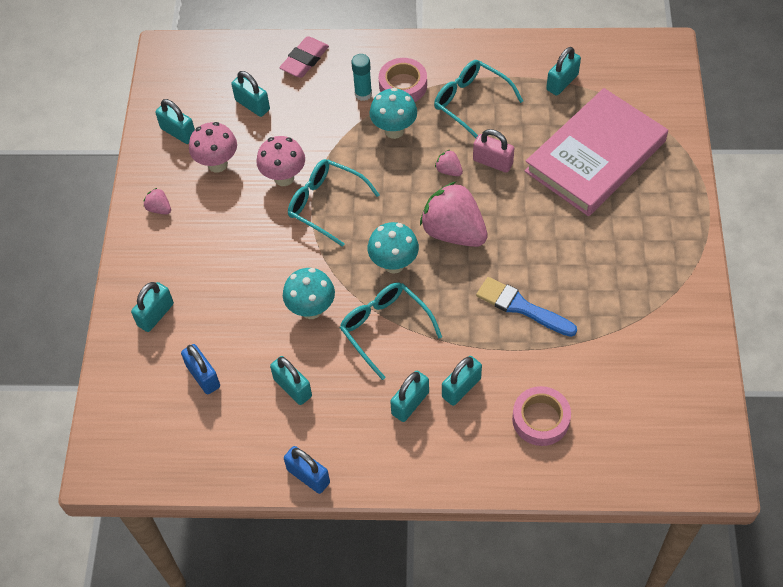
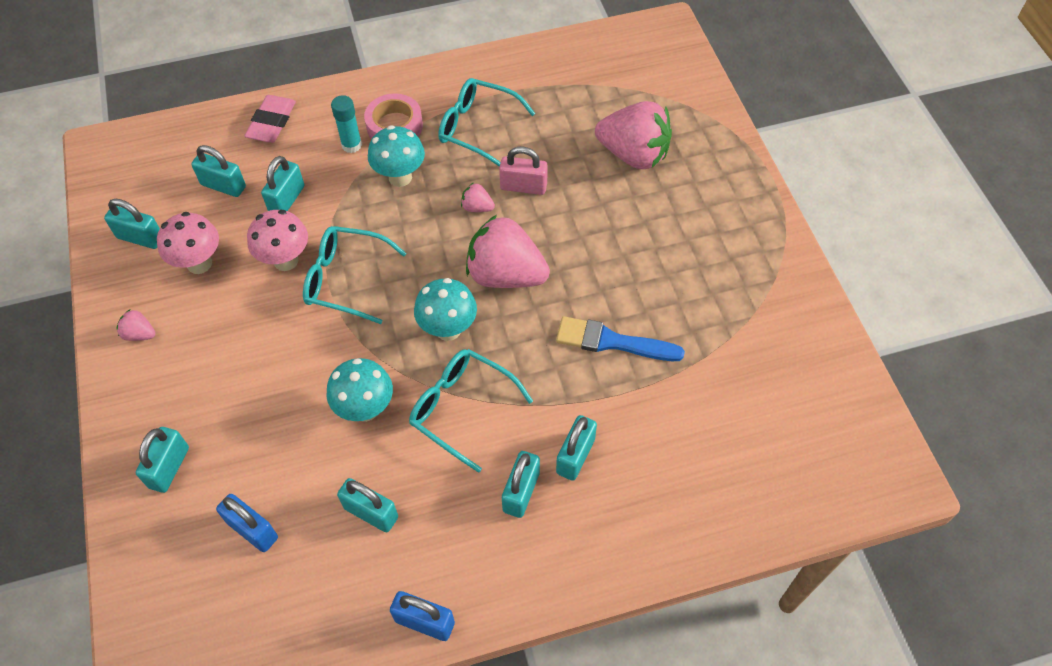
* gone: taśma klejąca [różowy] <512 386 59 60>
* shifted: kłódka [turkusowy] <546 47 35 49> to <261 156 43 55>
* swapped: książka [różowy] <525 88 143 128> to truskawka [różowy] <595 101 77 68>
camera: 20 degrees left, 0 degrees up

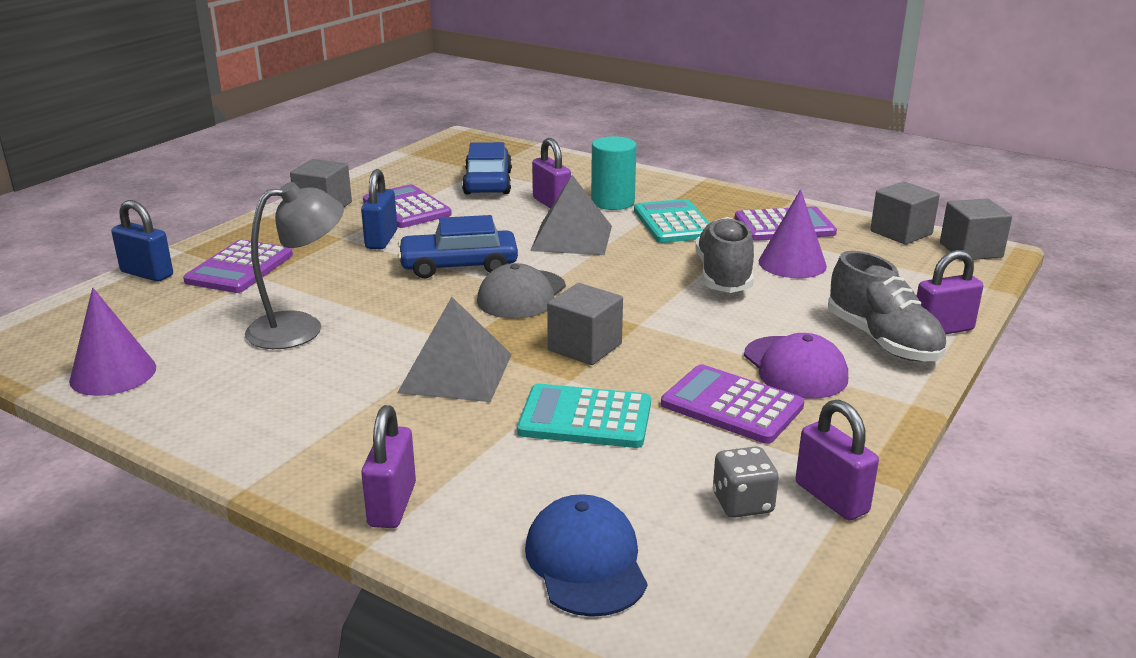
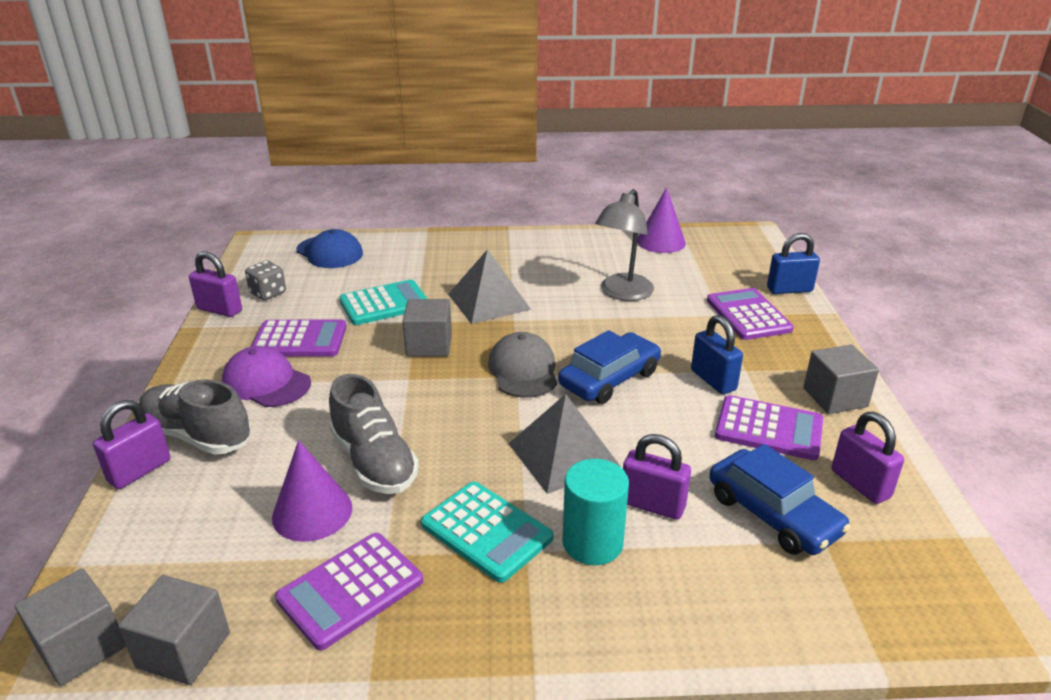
* shifted: kłódka [fioletowy] <361 405 55 123> to <832 412 72 92>
camera: 145 degrees right, 5 degrees up

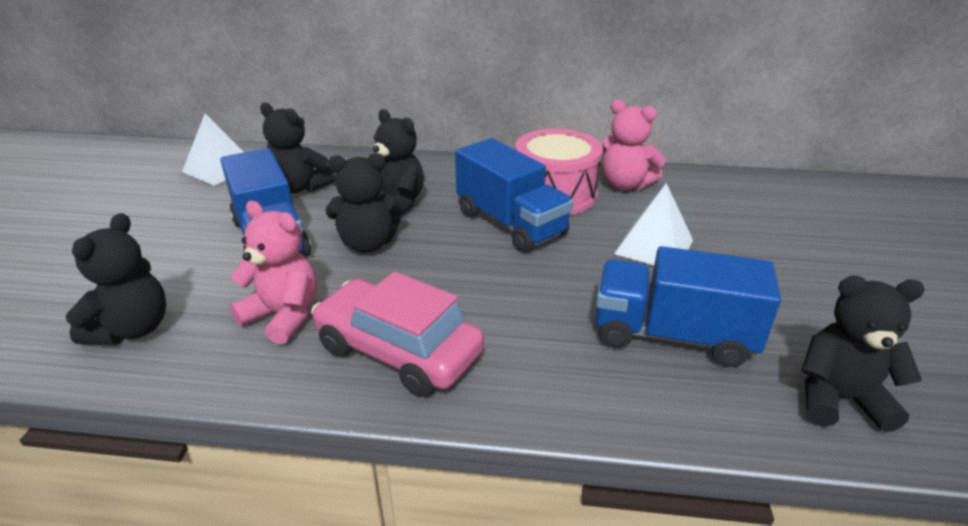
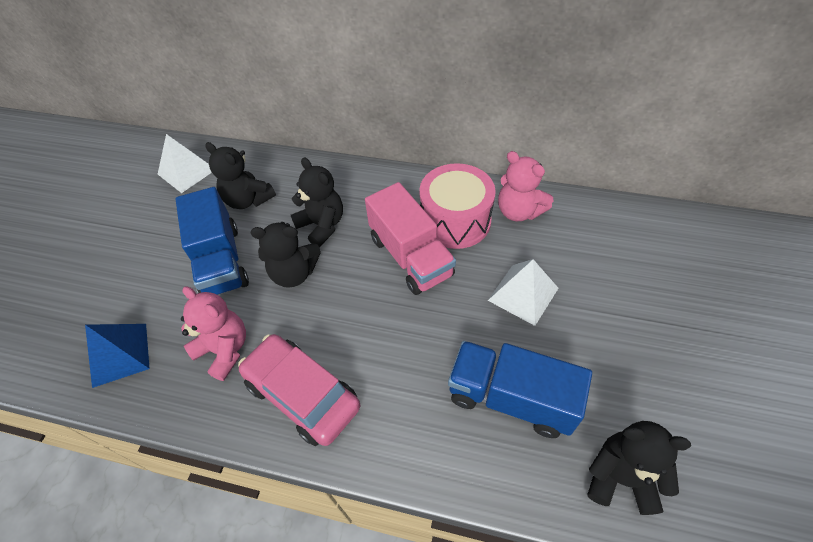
* swapped: miś [czarny] <66 213 100 132> to piramida [niebieski] <85 324 65 64>
* repainted: ciężarówka [niebieski] <455 138 118 114> to ciężarówka [różowy] <365 182 91 113>
camera: 10 degrees right, 20 degrees up

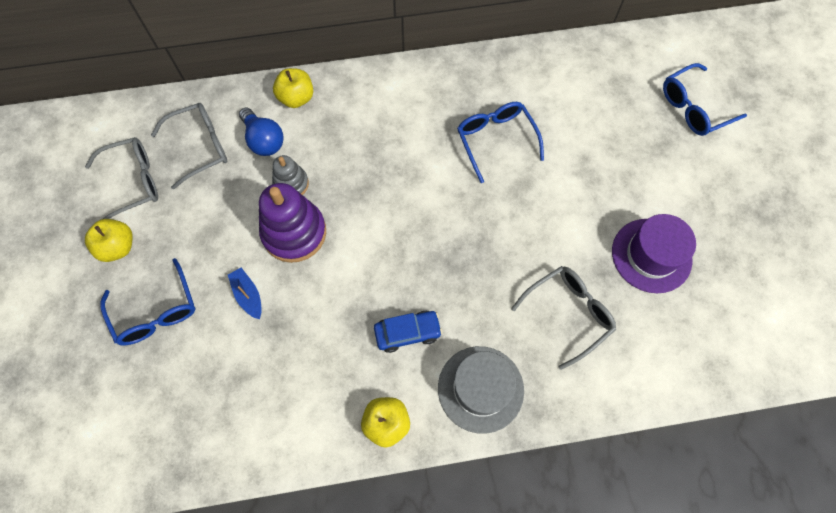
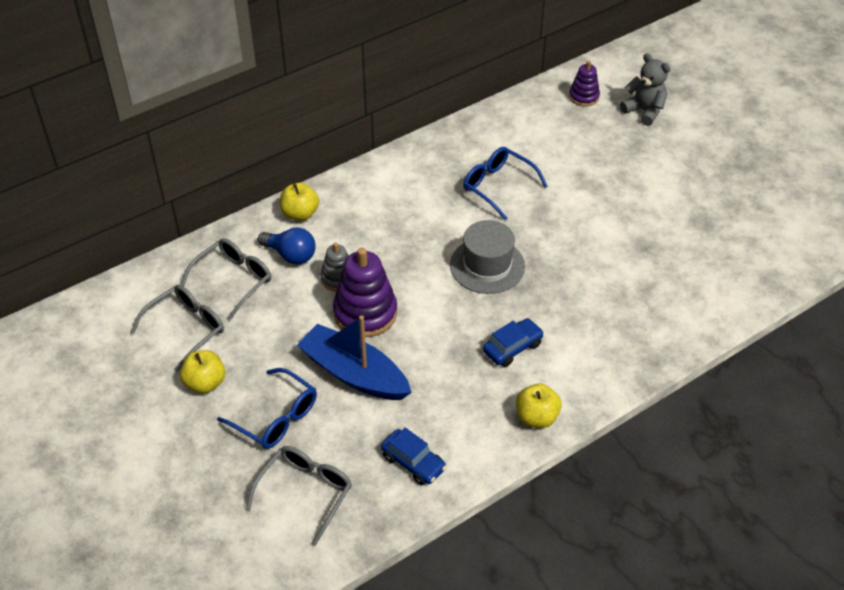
* gone: kapelusz [fioletowy] <612 214 84 79>
* new: samochód [niebieski] <381 428 66 58>
* new: zabawka nakładanka [fioletowy] <569 61 31 45>
* shifted: kapelusz [szary] <438 346 86 88> to <450 220 75 74>
* shifted: okulary [szary] <511 266 105 104> to <246 446 106 100>
* swapped: okulary [niebieski] <663 63 84 73> to miś [szary] <620 53 51 73>
* scaled: łódka [niebieski] <228 268 34 52> = <297 315 115 85> x2.21
camera: 25 degrees left, 20 degrees down

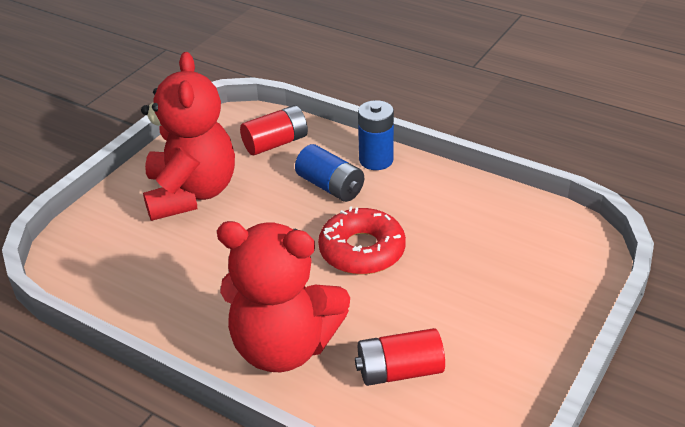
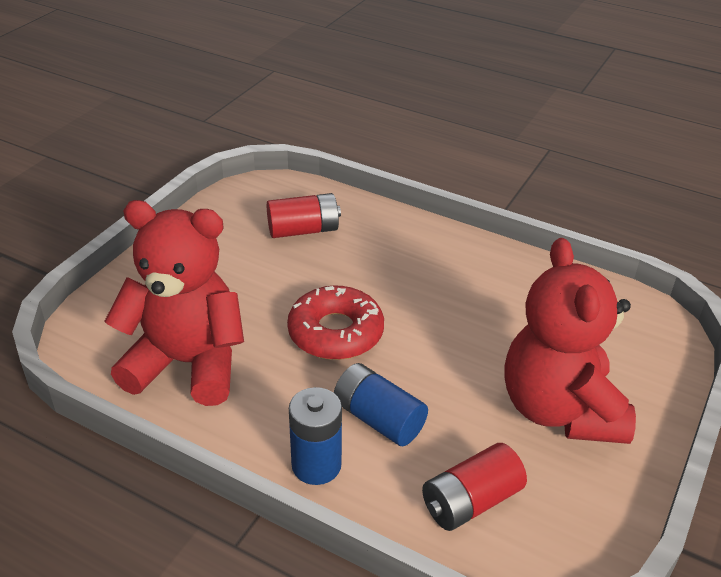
* shifted: miś [czerwony] <217 221 133 151> to <104 200 140 206>
camera: 175 degrees right, 0 degrees up

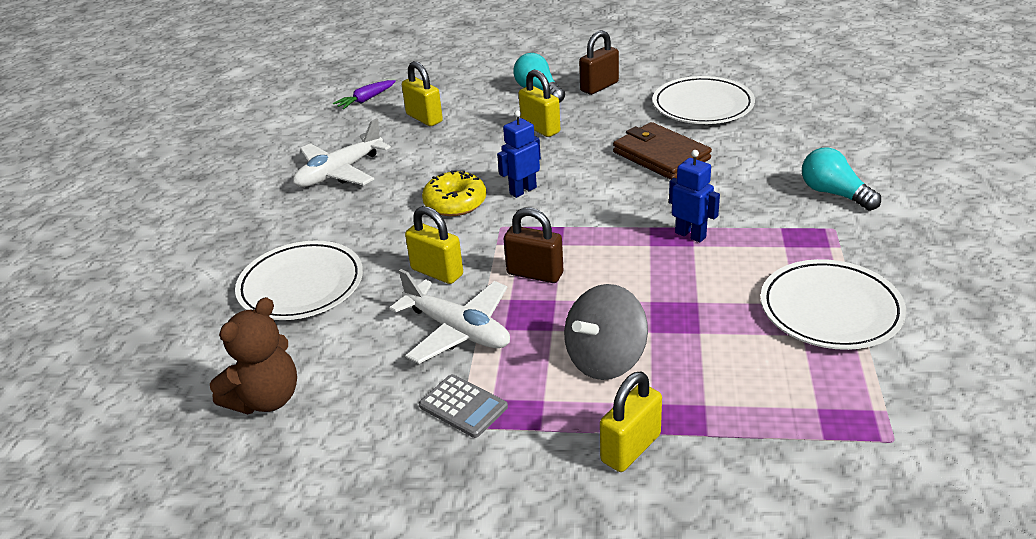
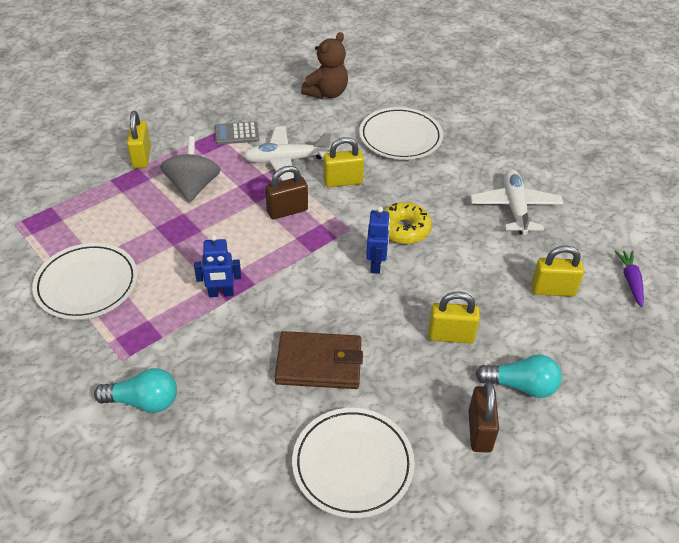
* rotated: miś [brązowy] <210 297 87 117> = <301 32 47 67> 135 degrees counterclockwise
camera: 130 degrees right, 10 degrees up

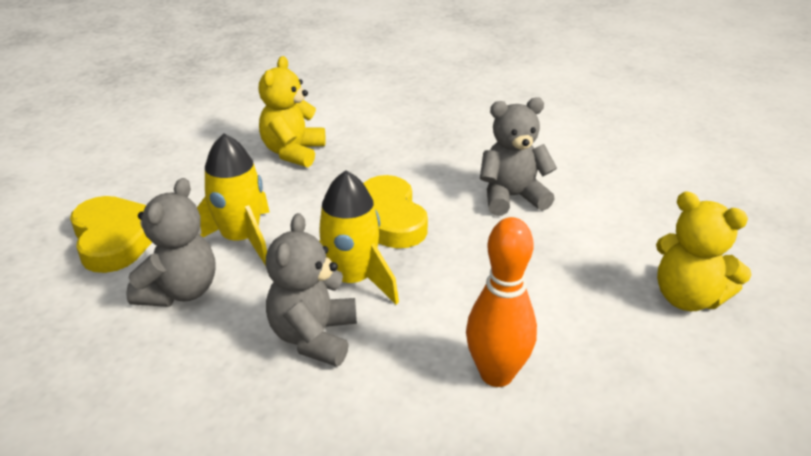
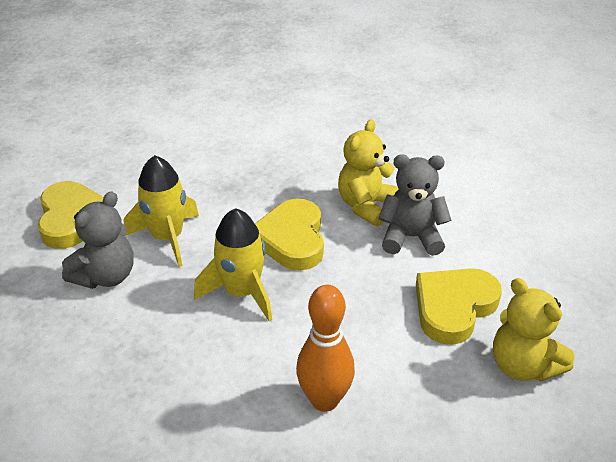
* gone: miś [szary] <265 213 92 154>
* new: serce [żółty] <416 268 86 77>
* shifted: miś [żółty] <258 56 68 111> to <338 119 61 107>
camera: 15 degrees right, 5 degrees up

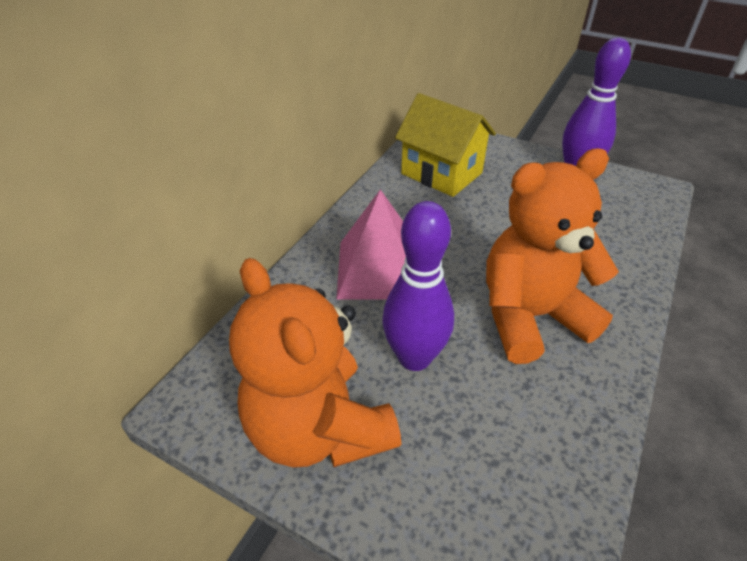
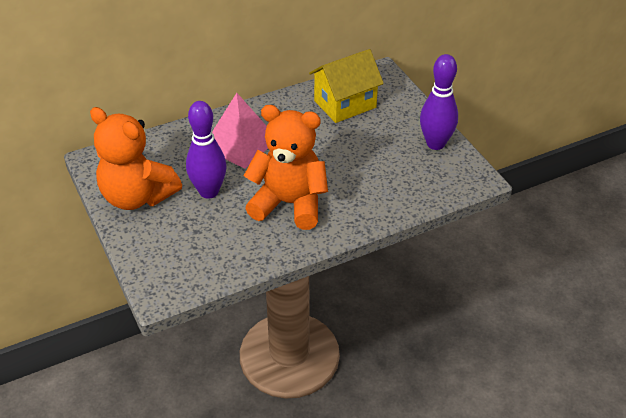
* rotated: miś [pomarańczowy] <229 258 172 210> = <90 107 92 103> 60 degrees counterclockwise
* rotated: domek [żółty] <395 93 101 104> = <309 49 75 74> 75 degrees clockwise
camera: 35 degrees right, 0 degrees up

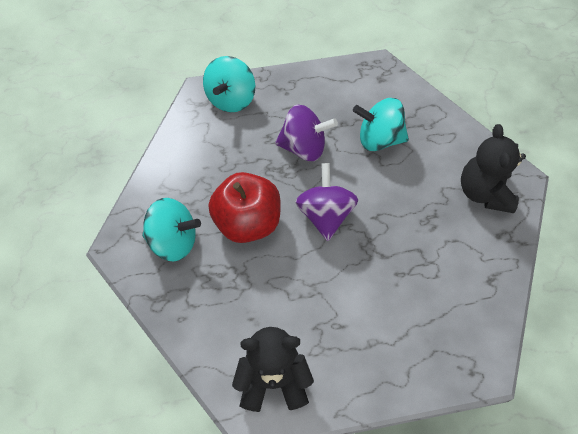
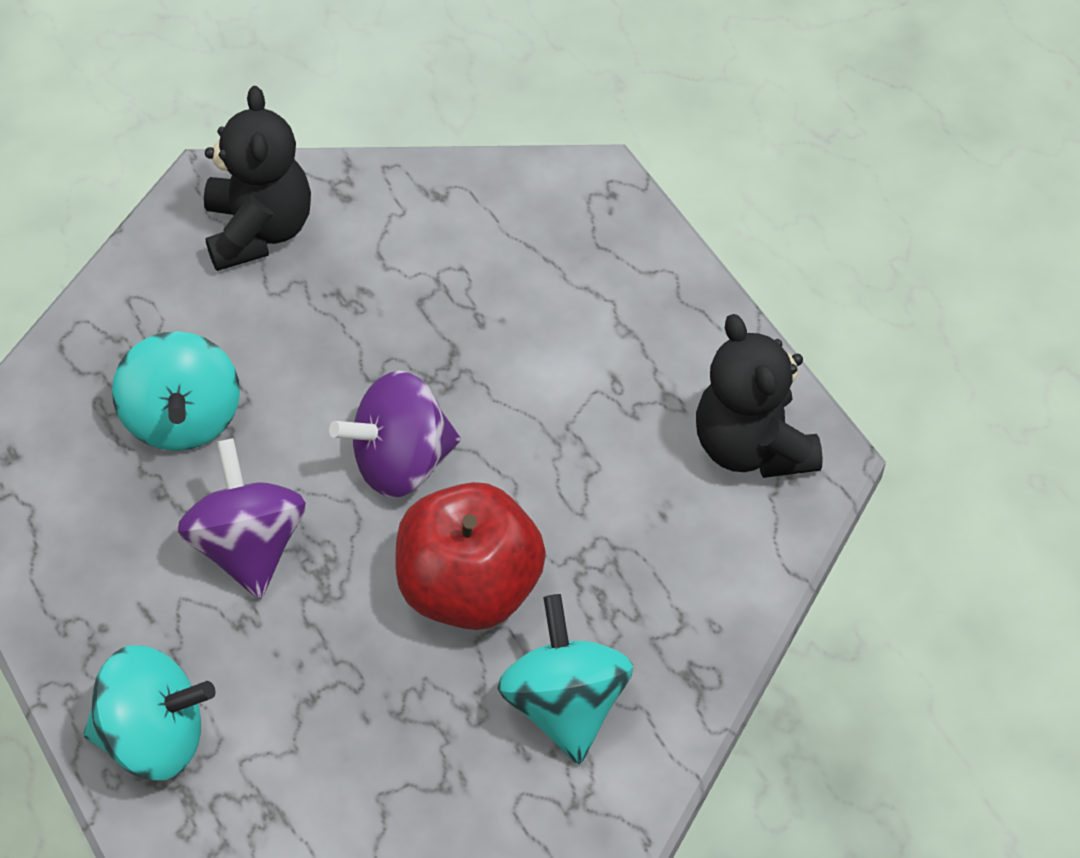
* rotated: miś [czarny] <461 124 65 89> = <204 86 107 185> 75 degrees counterclockwise
camera: 110 degrees left, 5 degrees down

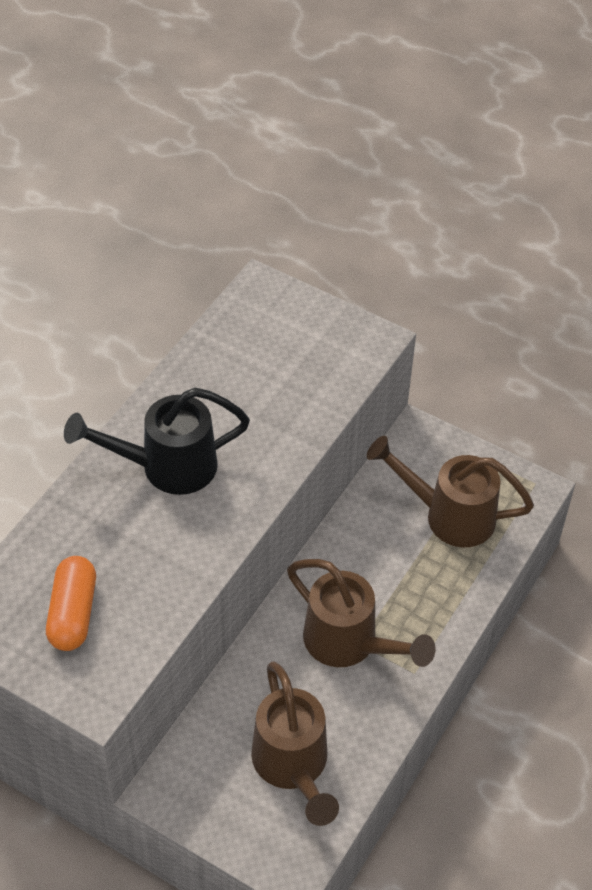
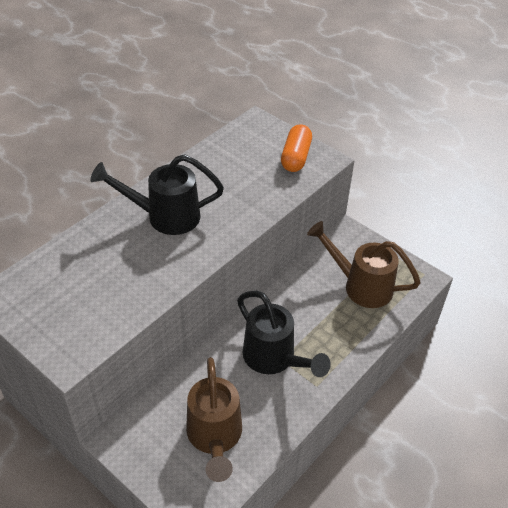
* shifted: kapsułka [pomarańczowy] <46 556 50 95> to <281 124 31 48>
* repainted: konewka [brązowy] <287 559 149 108> to konewka [czarny] <237 291 94 86>
camera: 10 degrees right, 5 degrees down

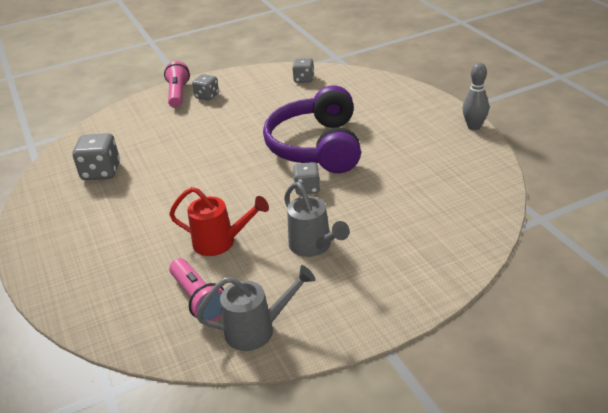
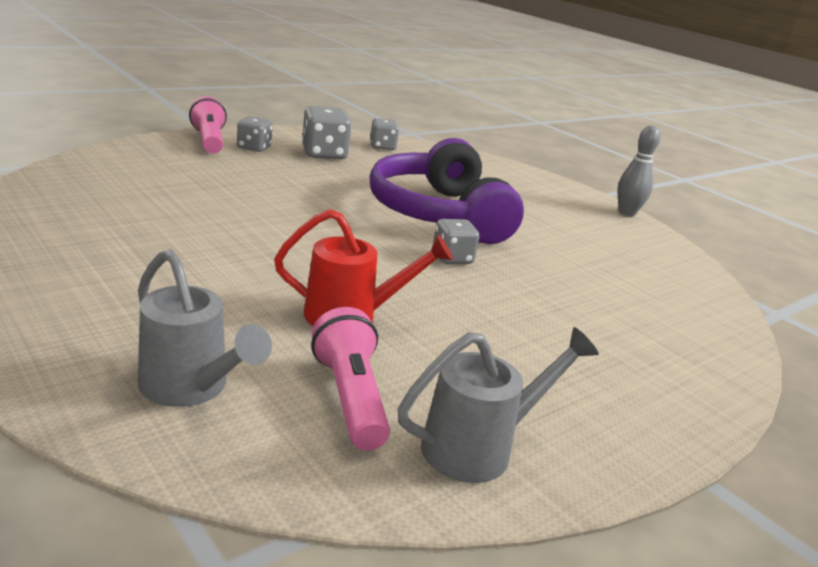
* shifted: kostka do gry [szary] <73 133 47 47> to <302 106 50 53>
* shifted: konewka [szary] <284 182 66 75> to <138 249 134 158>
* rotated: latarka [różowy] <169 258 55 64> = <311 307 79 143> 150 degrees counterclockwise
camera: 20 degrees left, 10 degrees down

